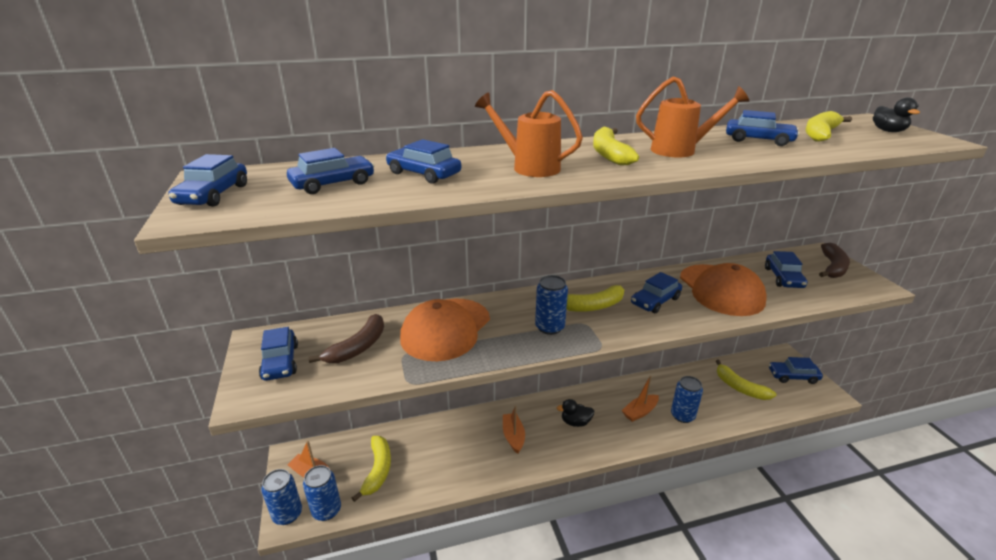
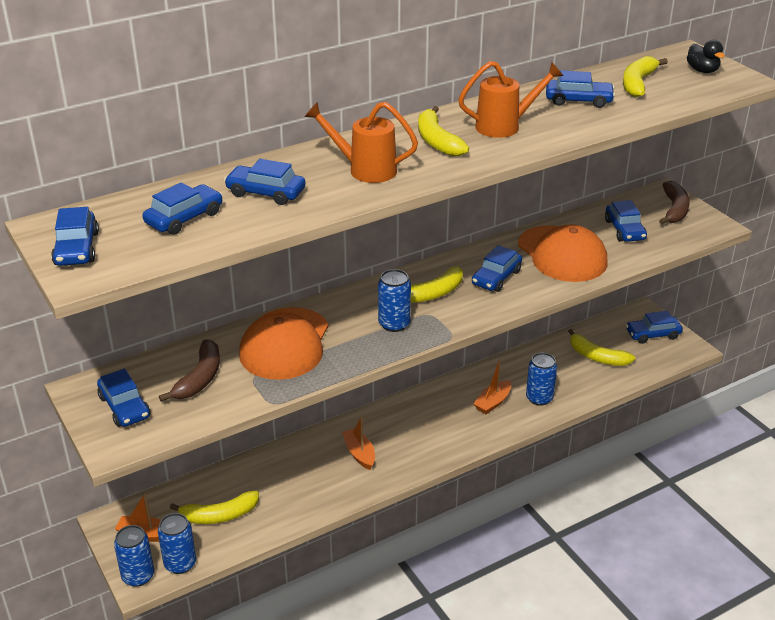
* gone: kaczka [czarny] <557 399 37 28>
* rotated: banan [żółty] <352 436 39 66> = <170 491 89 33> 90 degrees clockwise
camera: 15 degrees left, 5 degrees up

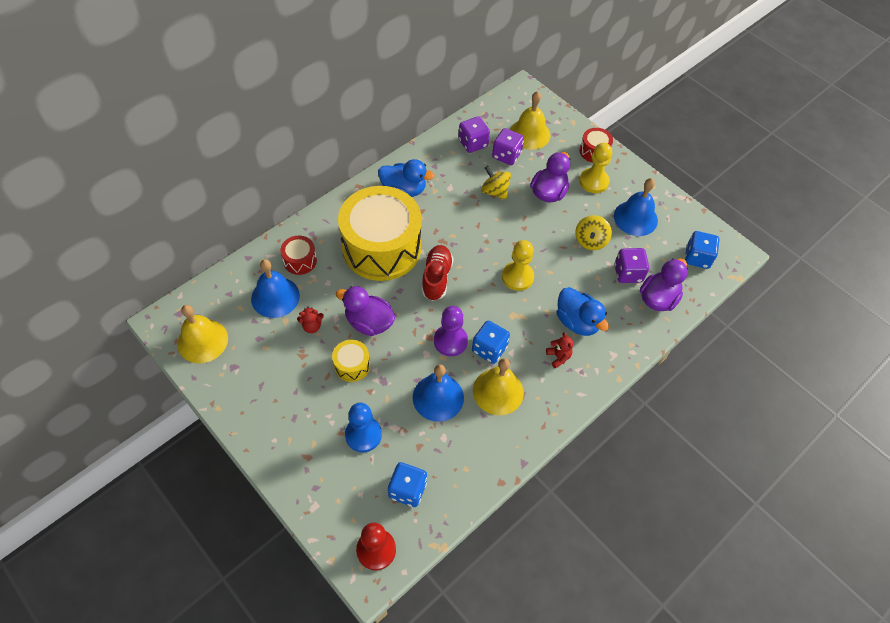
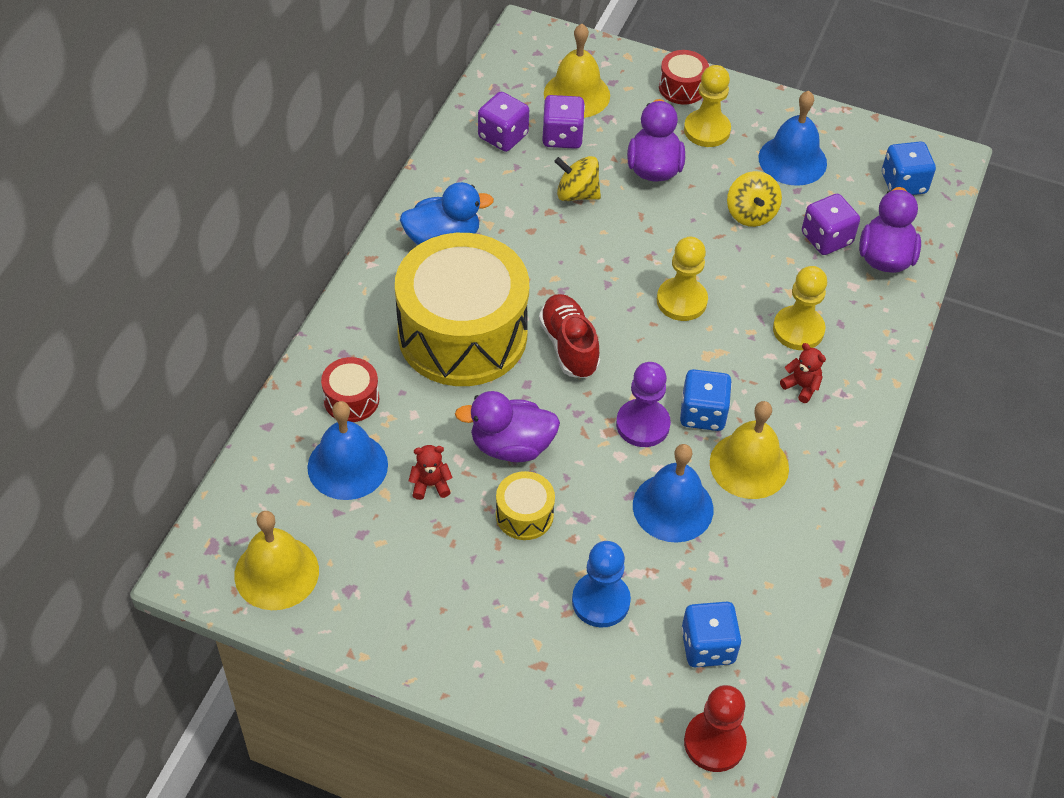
* swapped: kaczka [niebieski] <556 287 53 49> to pionek [żółty] <773 266 54 84>
* rotated: miś [czerwony] <297 307 27 26> = <409 445 44 55> 150 degrees counterclockwise
camera: 25 degrees left, 5 degrees down

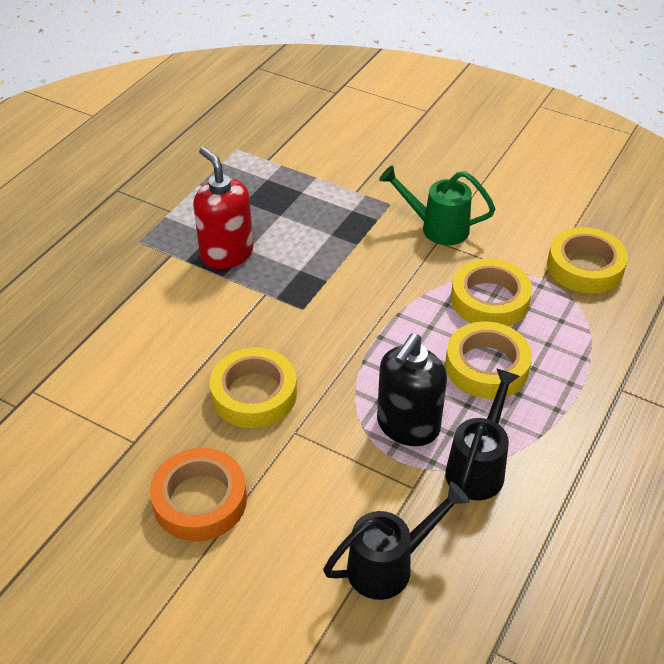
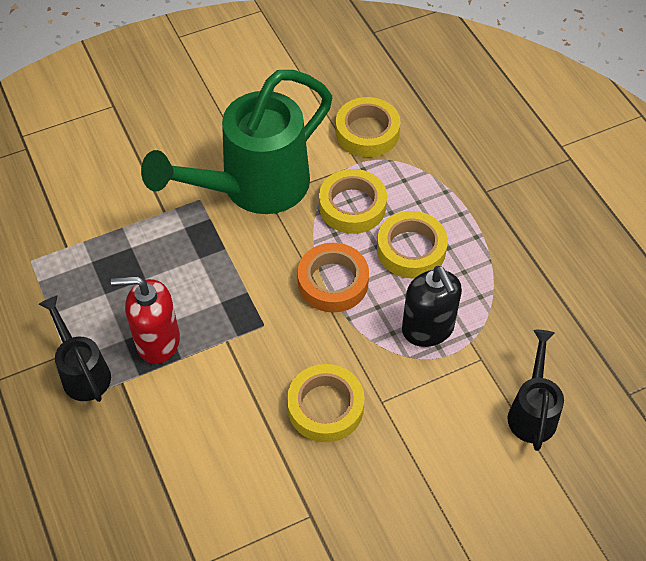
* shifted: taśma klejąca [pomarańczowy] <150 448 97 93> to <297 243 72 69>
* shifted: konewka [czarny] <445 368 75 132> to <39 295 72 107>
* scaled: konewka [zielony] <379 165 116 80> = <141 70 191 144> x2.02
camera: 55 degrees left, 10 degrees up

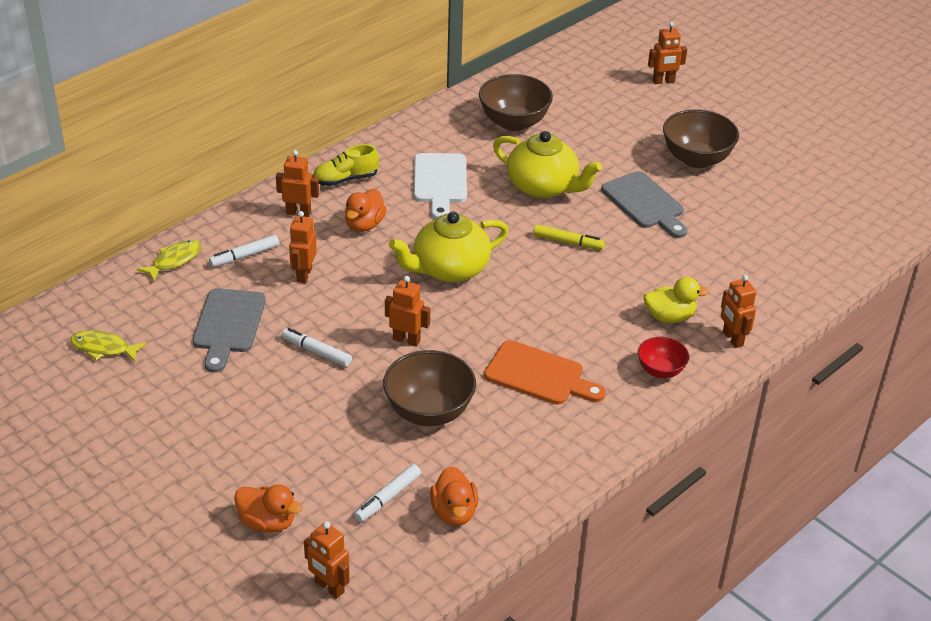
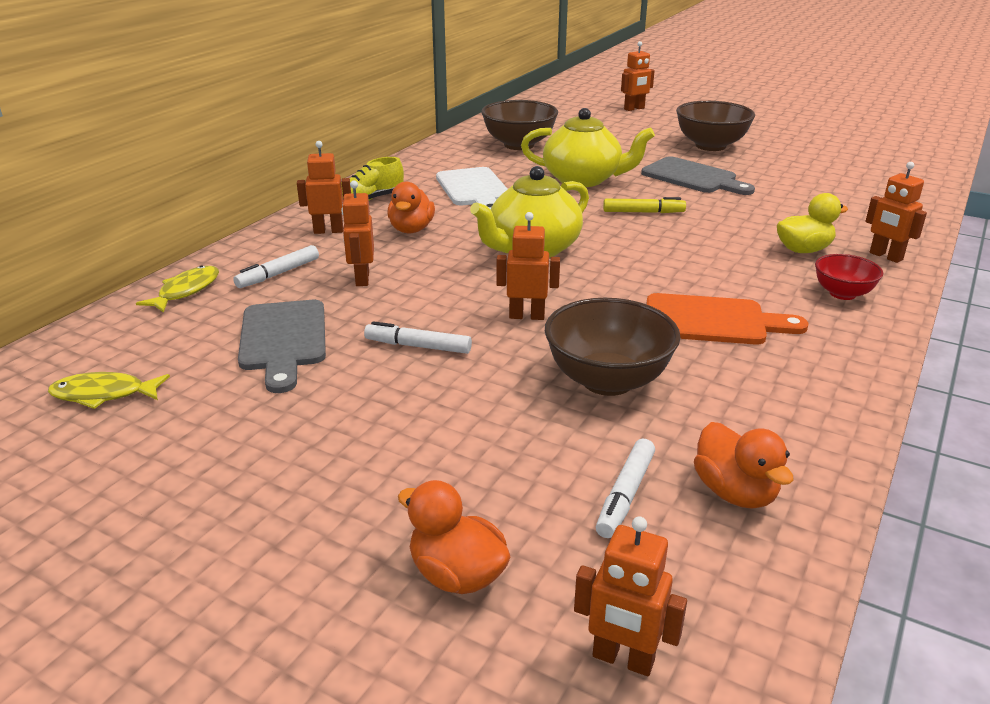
* rotated: kaczka [pomarańczowy] <234 484 69 49> = <398 480 112 114> 150 degrees counterclockwise
camera: 15 degrees left, 10 degrees down

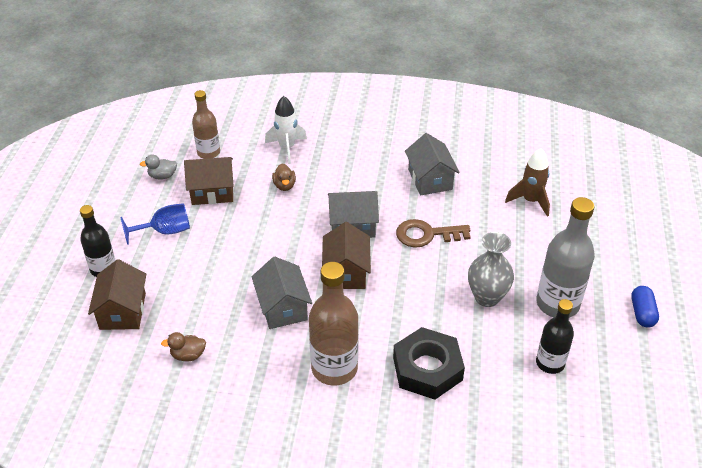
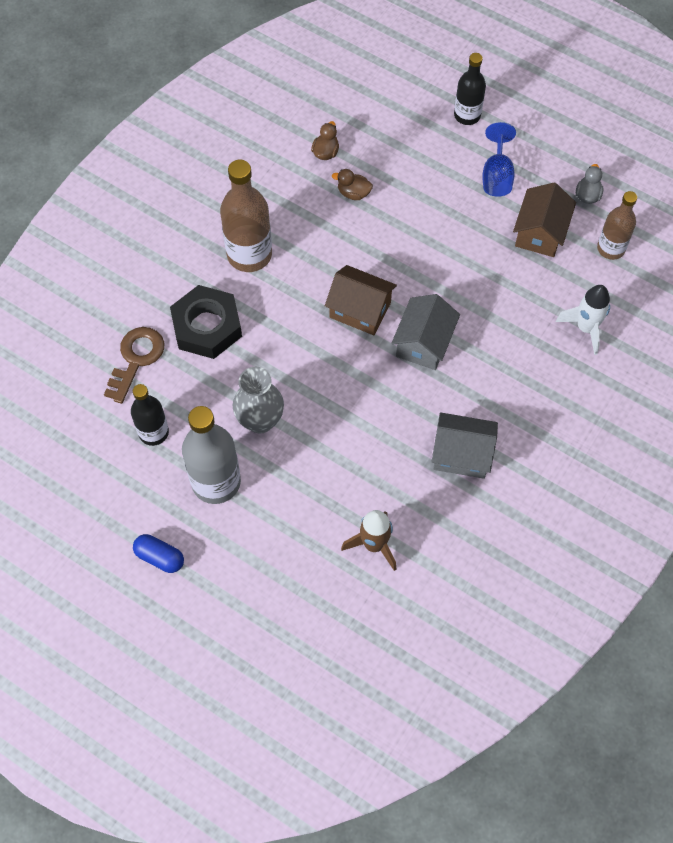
* gone: domek [brązowy] <88 259 58 71>
* gone: domek [szary] <252 256 60 73>
* shifted: kaczka [brązowy] <272 163 24 28> to <332 169 41 31>
* shifted: klucz [brązowy] <396 219 75 29> to <104 327 60 77>
camera: 115 degrees right, 20 degrees up

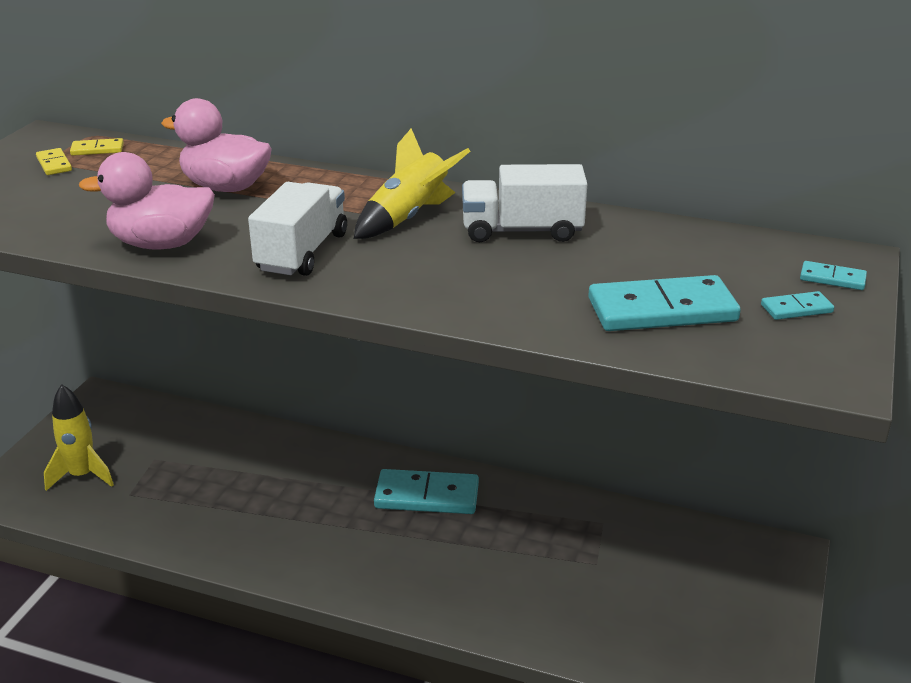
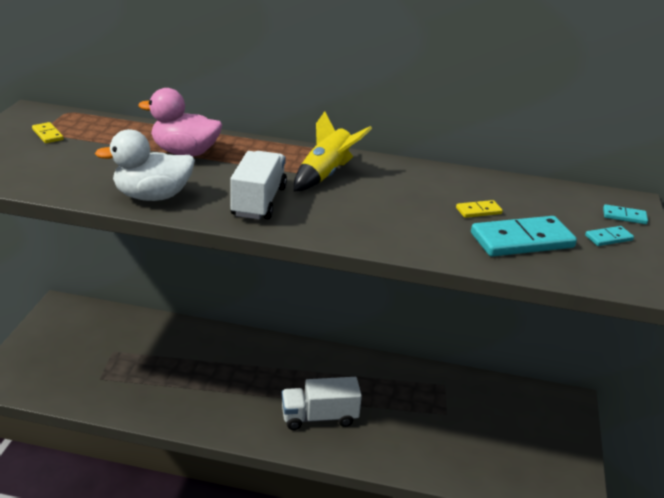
* gone: rakieta [żółty] <44 384 70 107>
* gone: kostka domina [turkusowy] <374 469 105 45>
* shifted: kostka domina [żółty] <70 138 54 18> to <456 200 47 18>
* shifted: ciężarówka [biały] <462 164 125 78> to <281 377 81 53>
* repainted: kaczka [różowy] <79 152 136 97> to kaczka [biały] <95 129 100 72>
camera: 10 degrees left, 0 degrees up

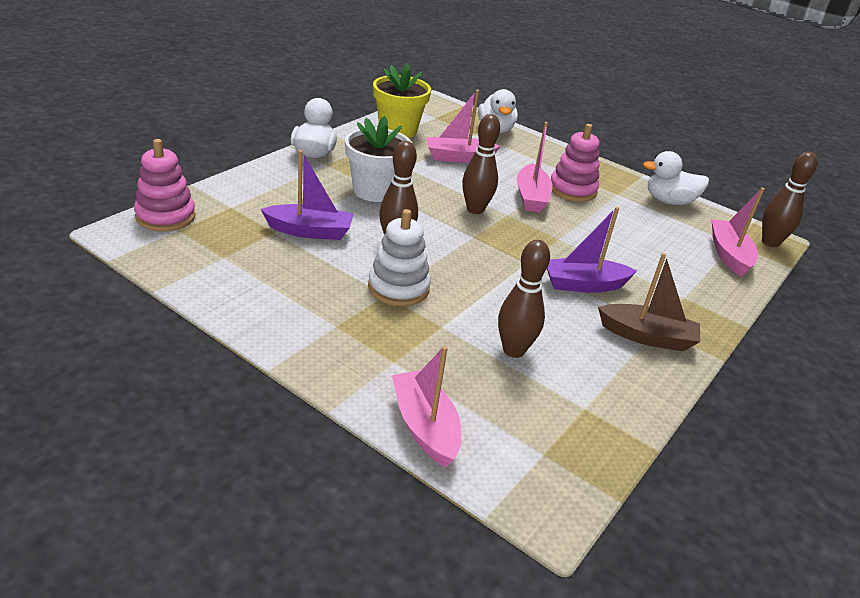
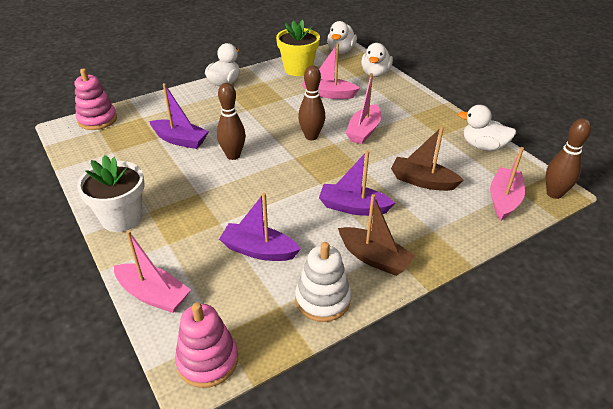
* new: kaczka [biały] <327 21 30 33>
* new: łódka [brązowy] <391 126 73 65>
* shifted: doniczka [biały] <345 116 67 86> to <77 155 67 77>
* shifted: zabawka nakładanka [biały] <368 209 63 97> to <295 242 56 80>
* shifted: zabawka nakładanka [różowy] <551 124 49 78> to <175 303 63 85>
* swapped: kręgiel [brązowy] <498 240 52 118> to łódka [fioletowy] <219 193 82 68>
* rotated: łódka [różowy] <392 346 69 122> = <114 230 77 83> 120 degrees clockwise
camera: 25 degrees right, 5 degrees up

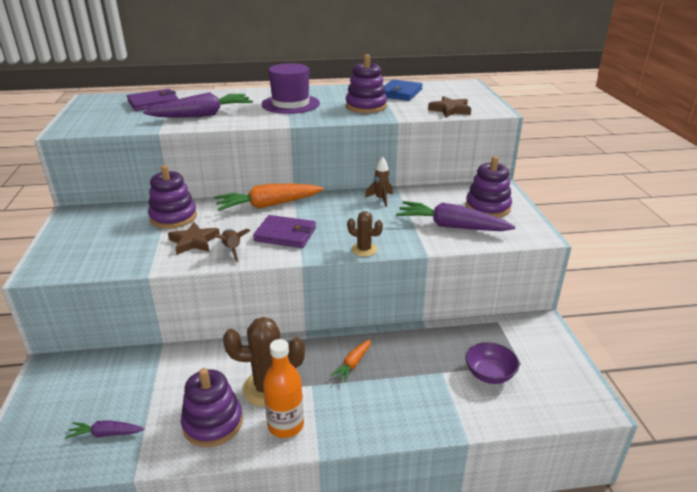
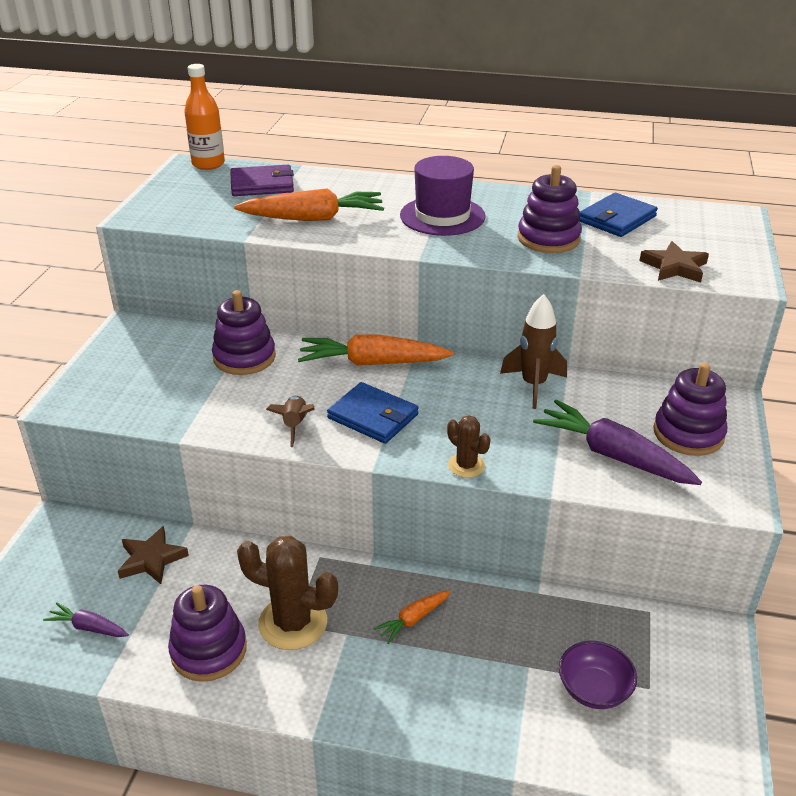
* shifted: gwiazda [brązowy] <168 222 52 33> to <118 526 71 58>
* shifted: butelka [pomarańczowy] <263 339 41 99> to <184 64 41 106>
* repainted: marchewka [fioletowy] <143 92 110 26> to marchewka [pomarańczowy] <234 188 150 33>
* repainted: portfel [fioletowy] <253 215 63 33> to portfel [niebieski] <327 382 92 62>
* scaled: rakieta [brązowy] <365 157 28 50> = <500 294 67 115> x1.54
camera: 20 degrees right, 5 degrees up

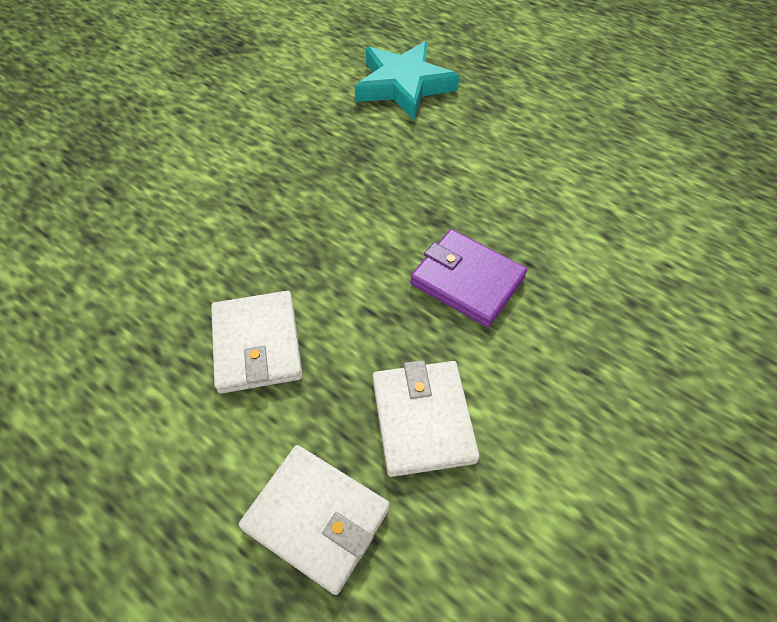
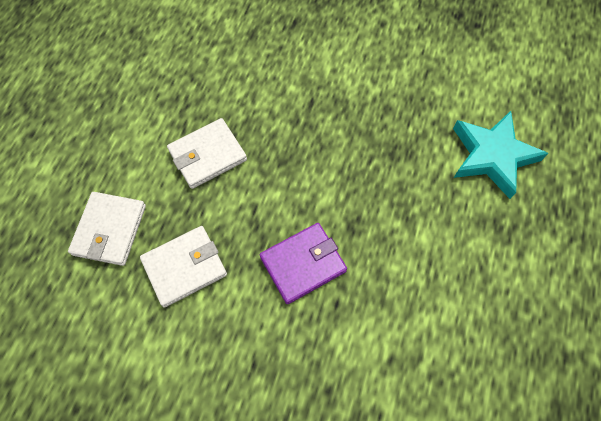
* rotated: portfel [fioletowy] <410 229 117 98> = <260 223 87 81> 45 degrees clockwise
camera: 70 degrees right, 10 degrees up

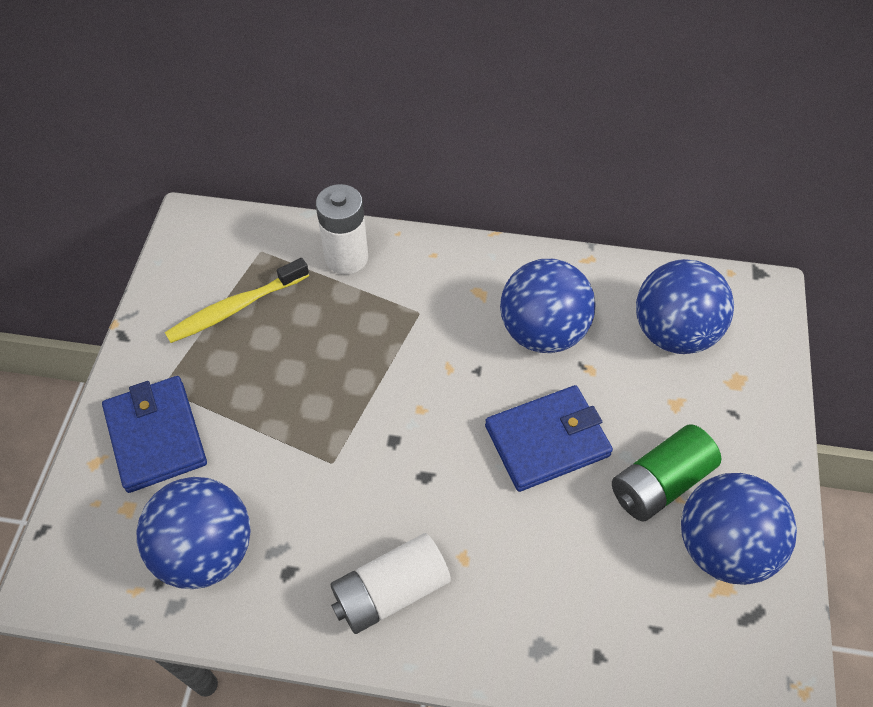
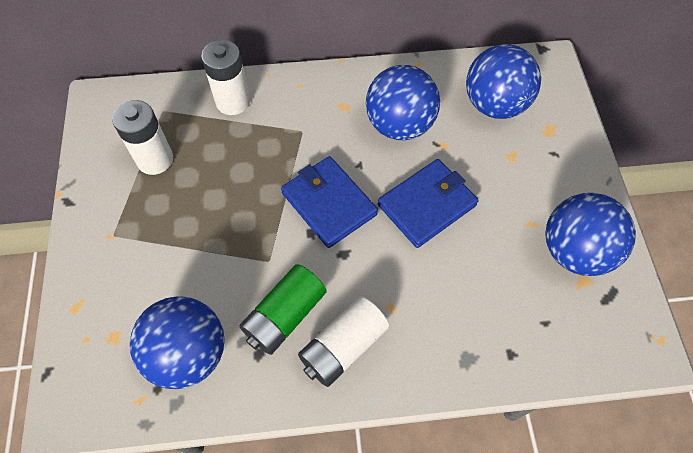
* shifted: portfel [niebieski] <102 376 105 117> to <281 156 97 92>
* shifted: bateria [zielony] <612 424 109 97> to <239 264 88 91>
* swapped: szczoteczka do zębów [żółty] <165 258 144 85> to bateria [biały] <112 100 61 75>
camera: 15 degrees left, 5 degrees up

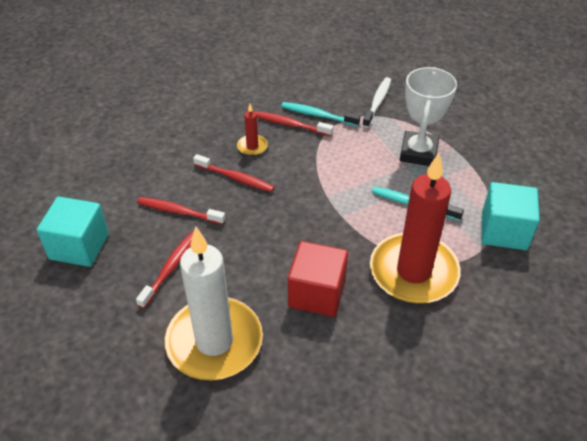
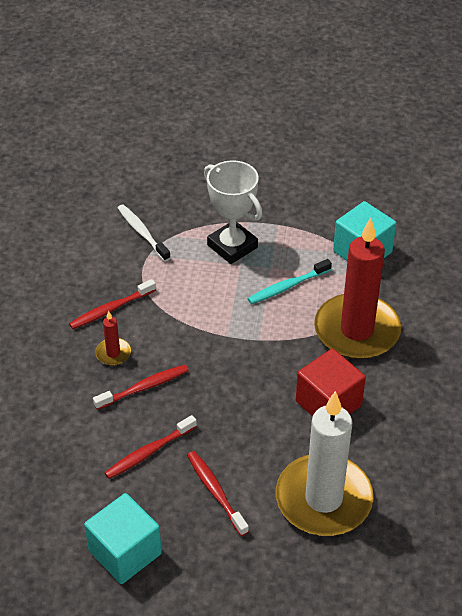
* gone: szczoteczka do zębów [turkusowy] <281 102 79 24>
camera: 55 degrees left, 0 degrees up

